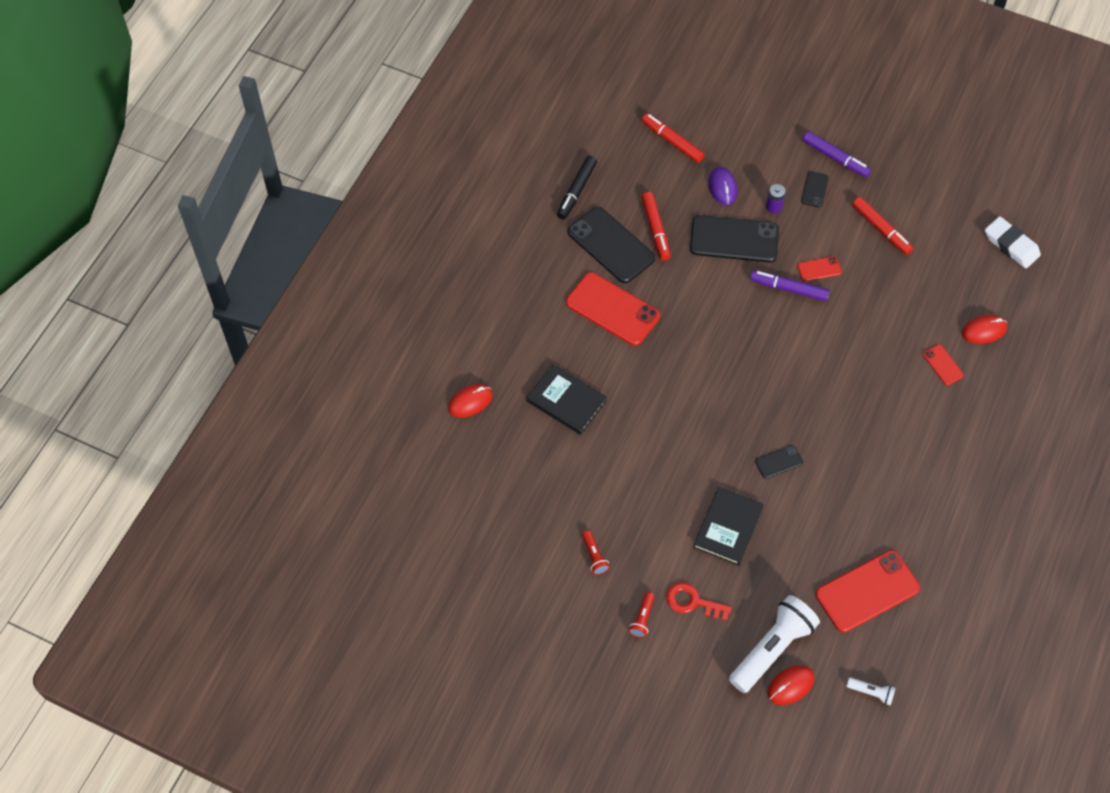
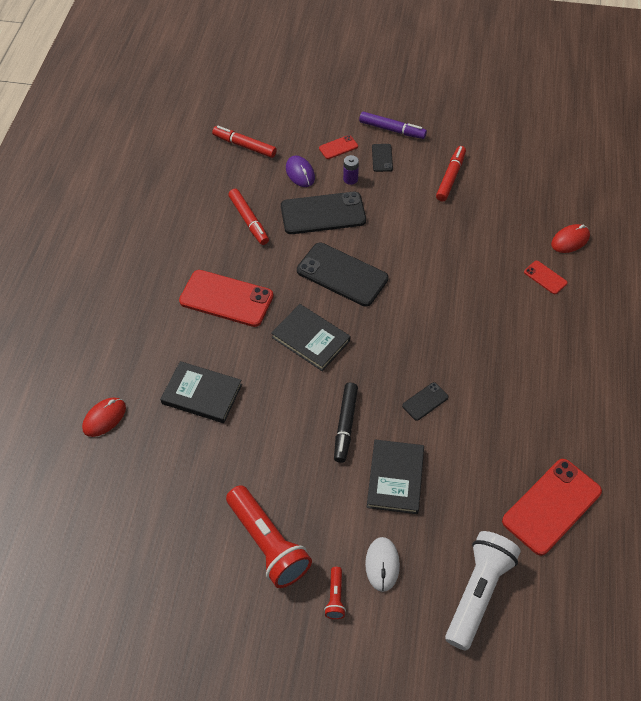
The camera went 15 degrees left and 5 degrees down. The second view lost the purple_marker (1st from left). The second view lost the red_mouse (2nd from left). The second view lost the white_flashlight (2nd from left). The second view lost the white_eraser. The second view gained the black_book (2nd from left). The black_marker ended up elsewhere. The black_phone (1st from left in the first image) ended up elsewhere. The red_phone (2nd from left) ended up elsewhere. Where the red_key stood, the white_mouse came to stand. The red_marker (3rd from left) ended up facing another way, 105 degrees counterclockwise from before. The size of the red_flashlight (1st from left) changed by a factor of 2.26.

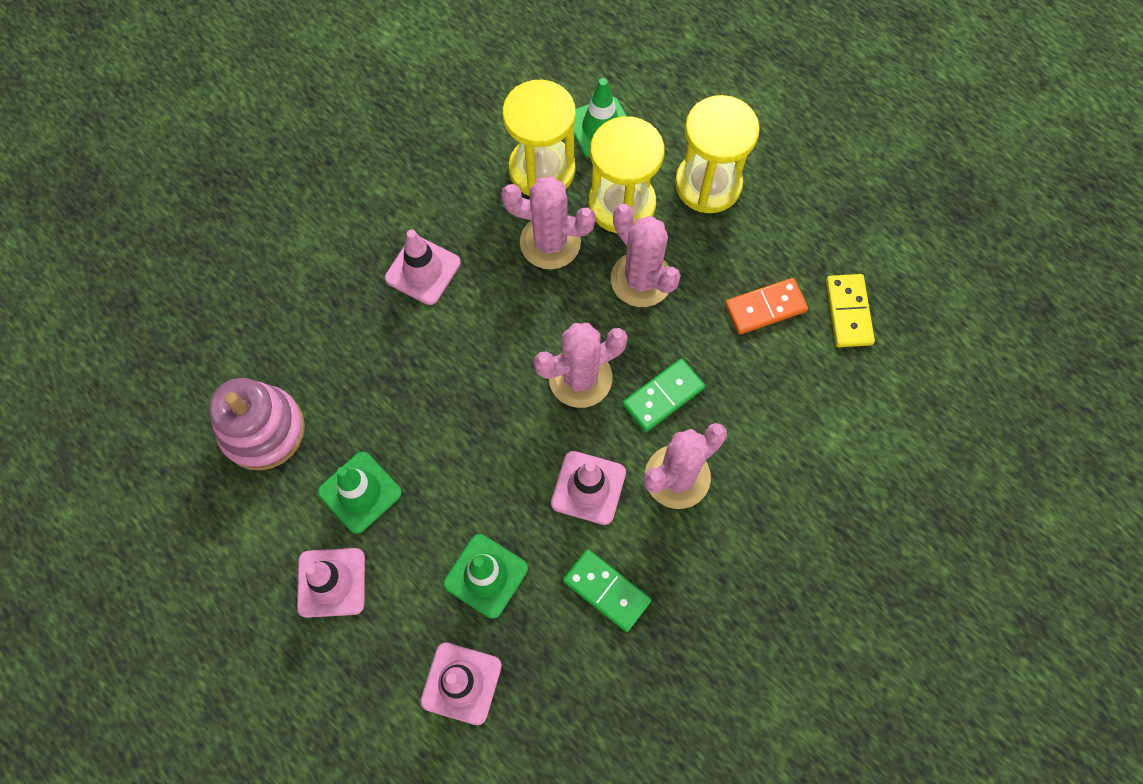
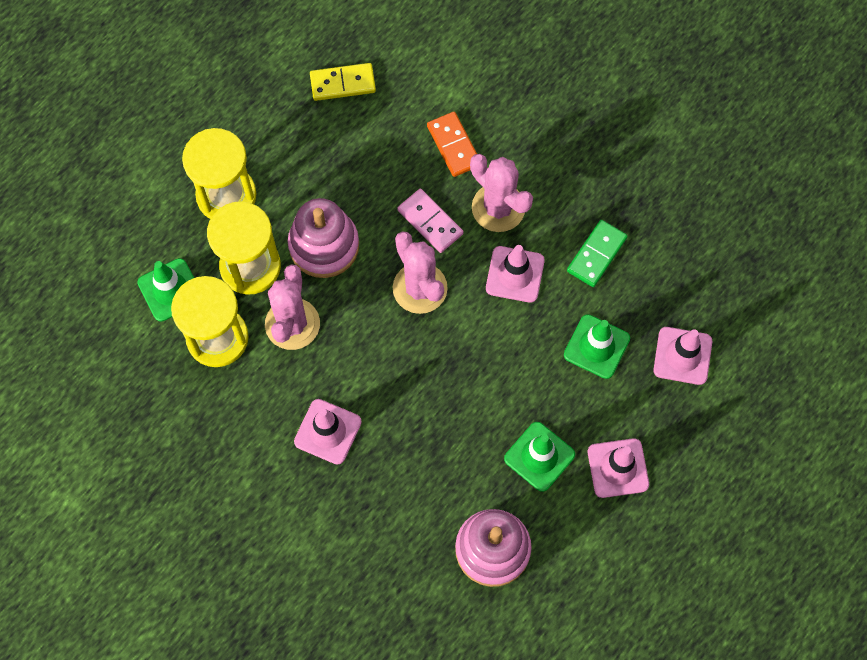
The camera went 95 degrees left and 0 degrees up. The orange_domino ended up elsewhere. Where the pink_cactus (3rd from left) stood, the pink_stacking_toy (1st from left) came to stand. What was the green_domino (2nd from left) turned into the pink_domino.

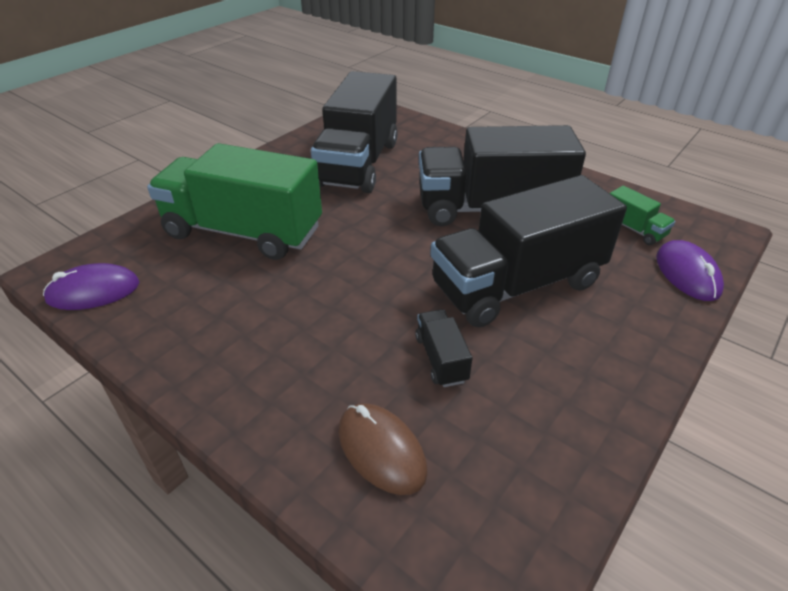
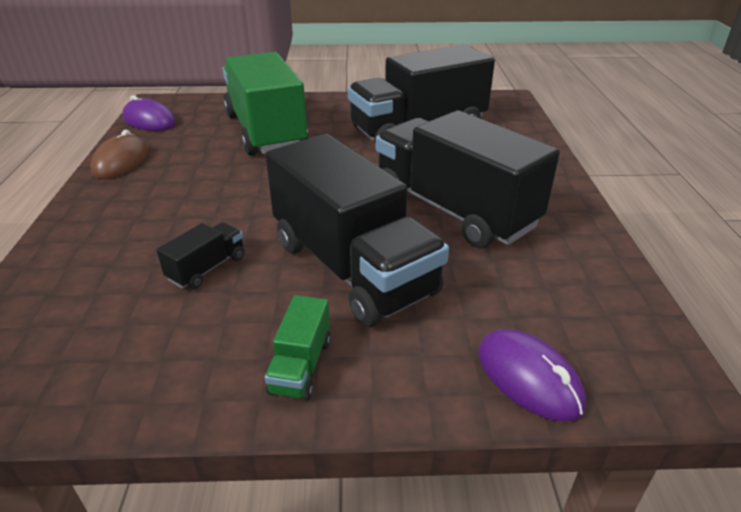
The camera went 50 degrees right and 5 degrees down. The brown_mouse ended up elsewhere. The green_truck (2nd from left) ended up elsewhere. The black_truck (4th from left in the first image) ended up facing another way, 150 degrees counterclockwise from before. The purple_mouse (2nd from left) ended up facing another way, 75 degrees counterclockwise from before.

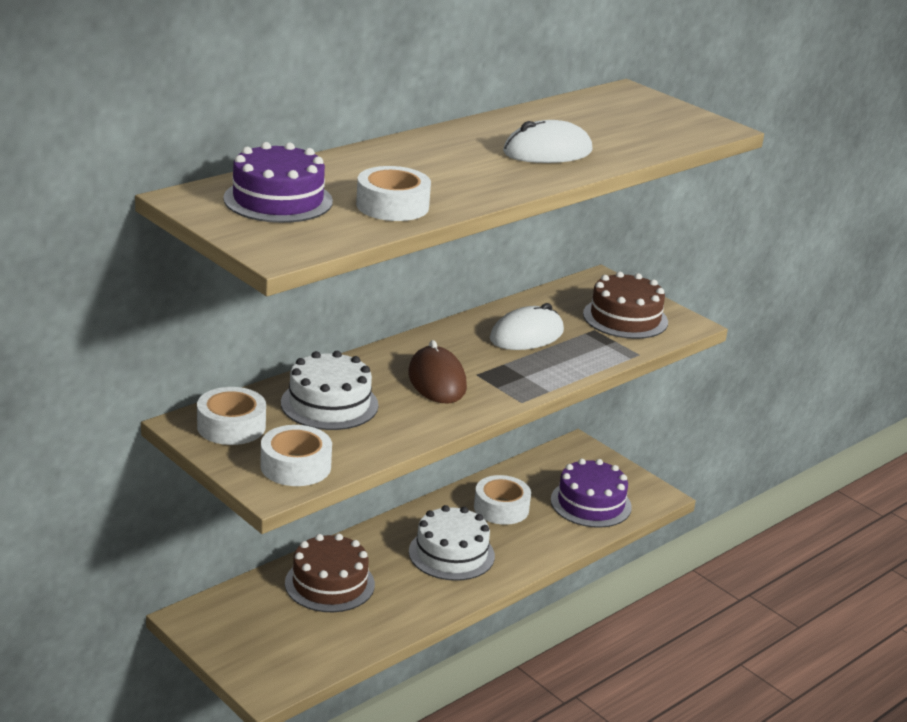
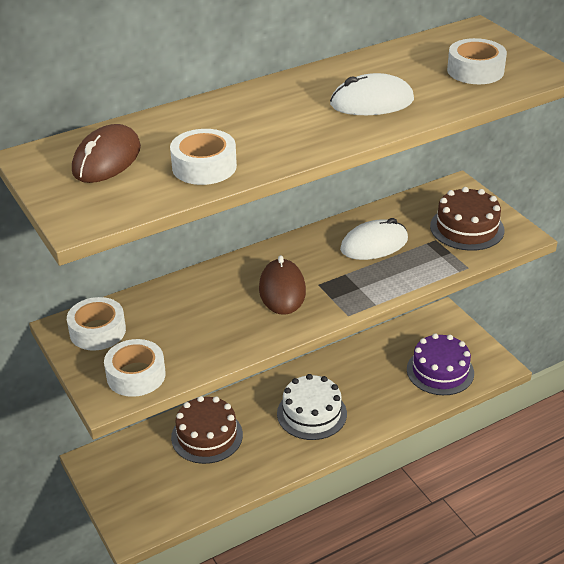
The camera went 15 degrees right and 10 degrees up. The second view lost the white_cake (1st from left). The white_tape (4th from left) ended up elsewhere. Where the purple_cake (1st from left) stood, the brown_mouse (1st from left) came to stand.

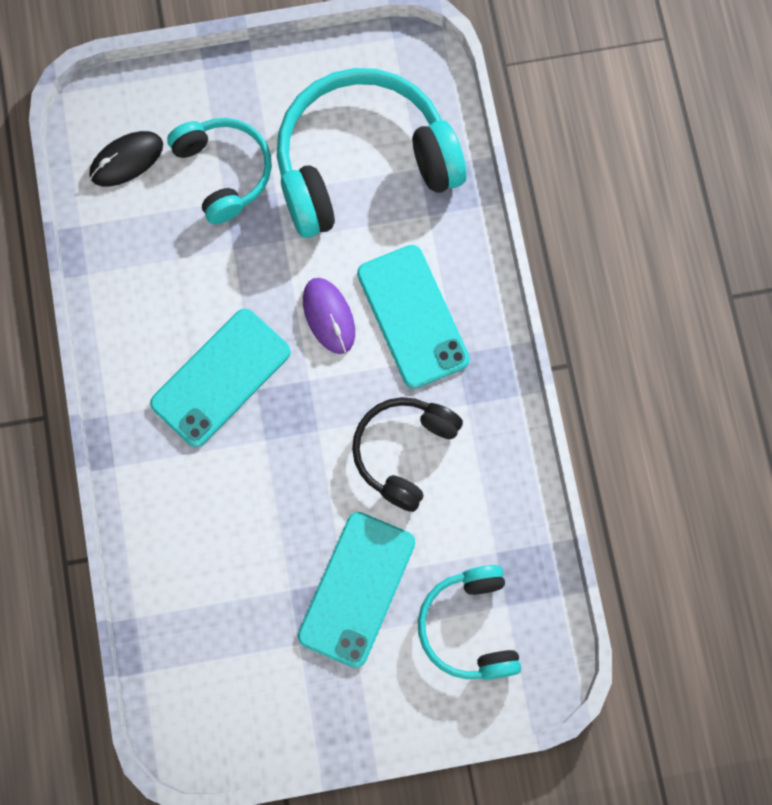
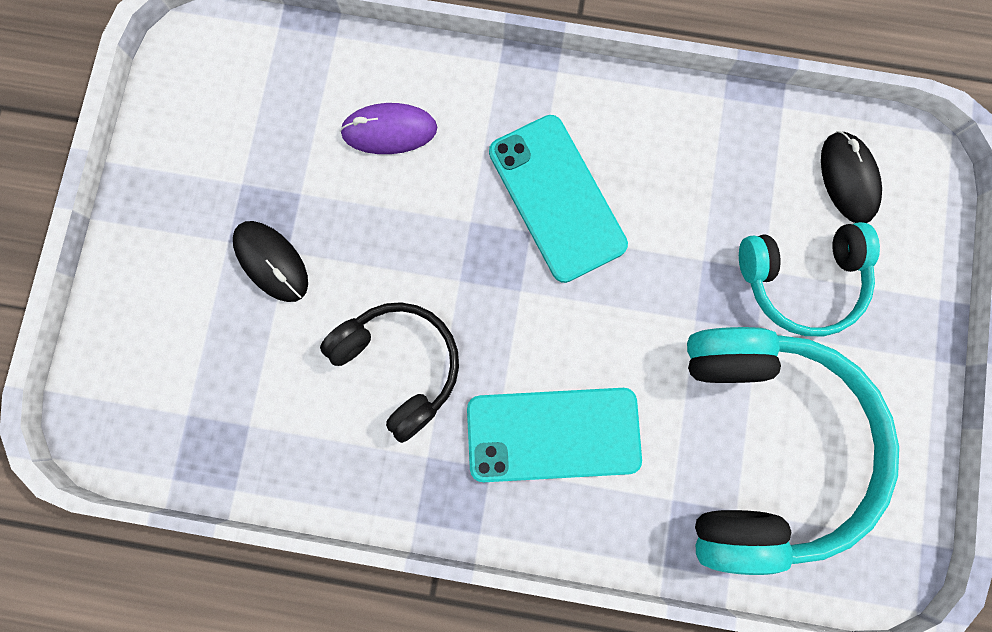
The camera went 110 degrees right and 5 degrees up. The second view lost the turquoise_headphones (3rd from left). The purple_mouse ended up elsewhere. Where the turquoise_phone (2nd from left) stood, the black_mouse (1st from left) came to stand.

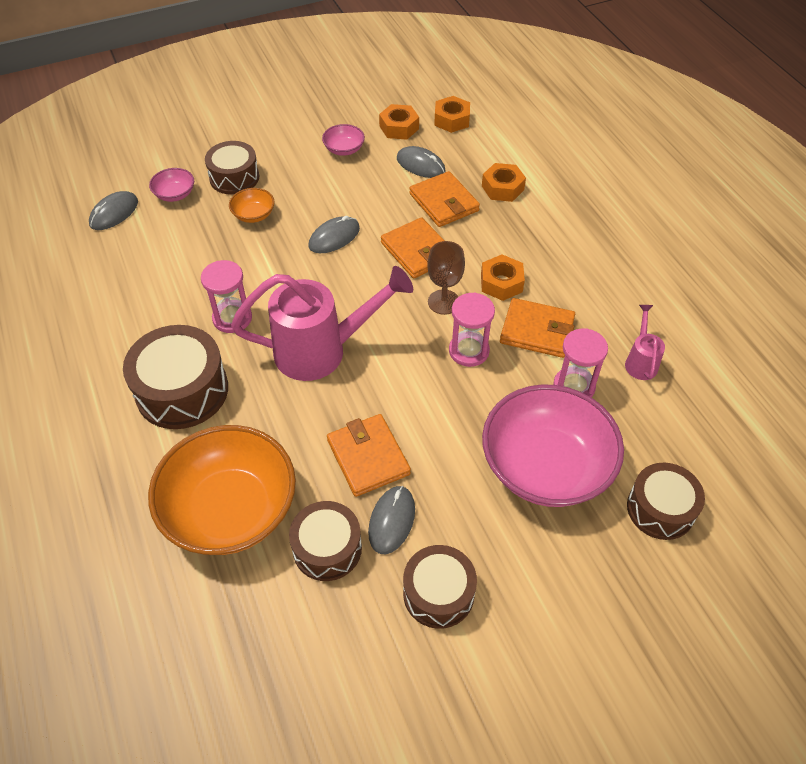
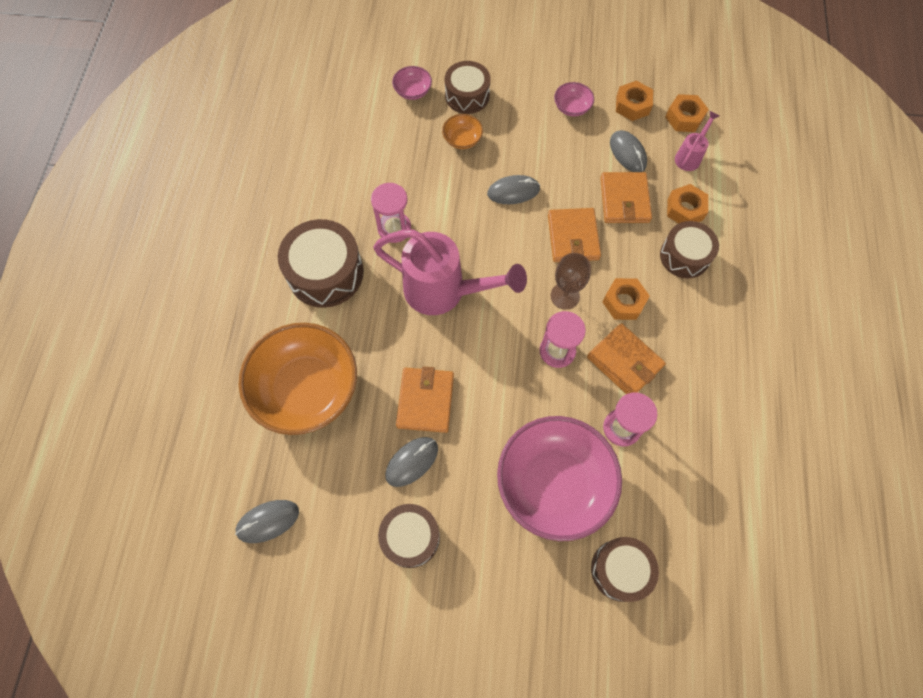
The camera went 30 degrees right and 15 degrees up. The grey_mouse (1st from left) ended up elsewhere. The brown_drum (3rd from left in the first image) ended up elsewhere. The pink_watering_can (2nd from left) ended up elsewhere.

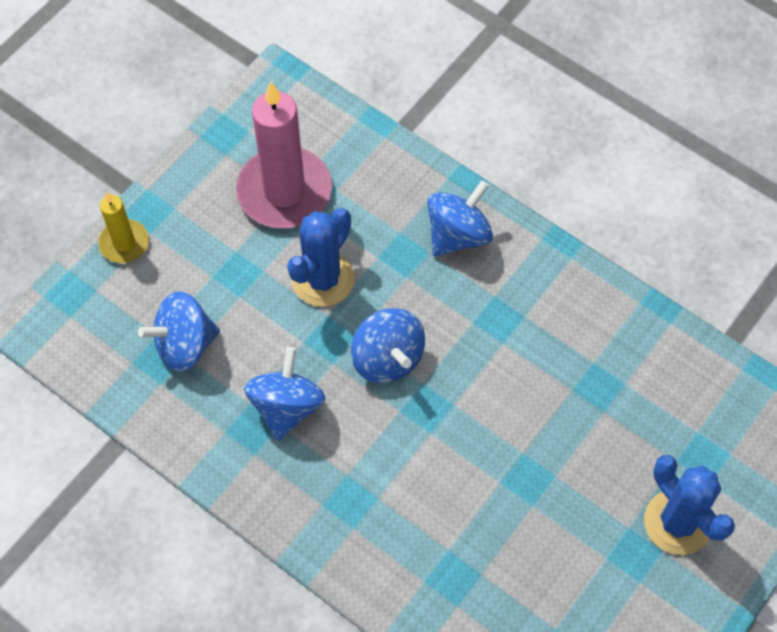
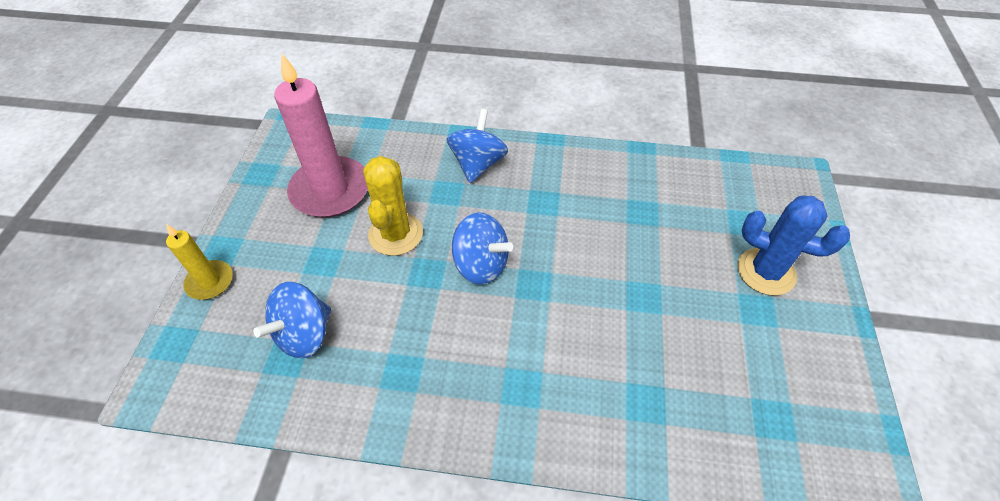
The camera went 30 degrees left and 10 degrees down. The second view lost the blue_spinning_top (2nd from left). What was the blue_cactus (1st from left) turned into the yellow_cactus.

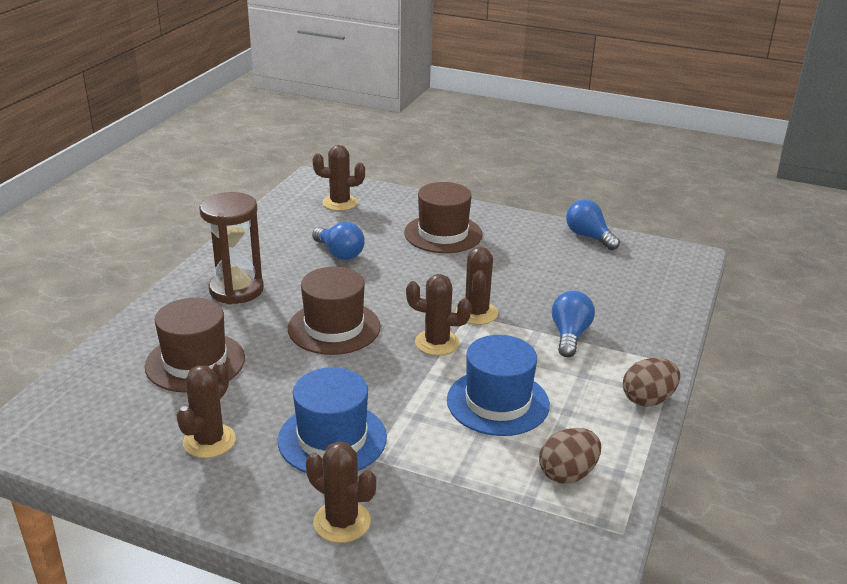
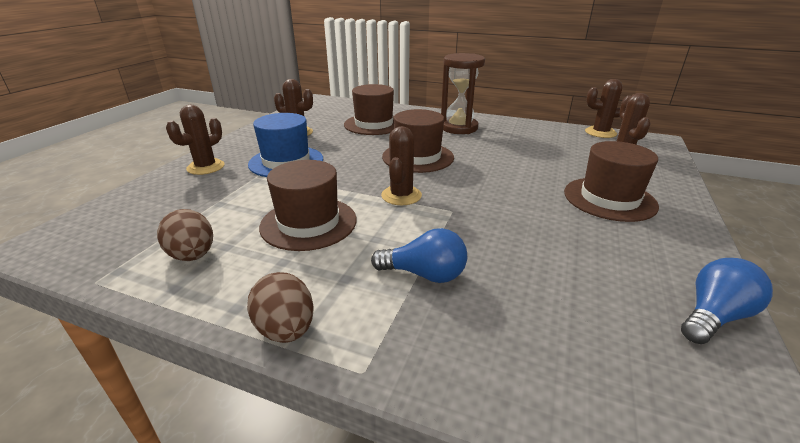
The camera went 90 degrees right and 0 degrees up. The second view lost the blue_light_bulb (1st from left). The brown_cactus (5th from left in the first image) ended up elsewhere. What was the blue_hat (2nd from left) turned into the brown_hat (1st from left).

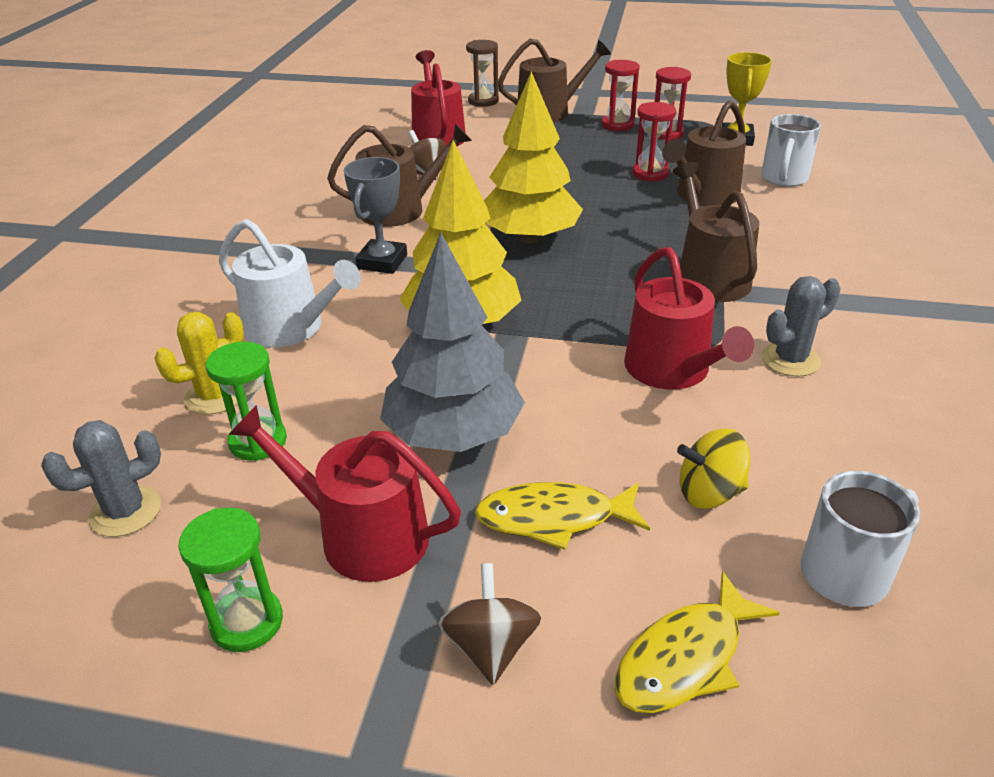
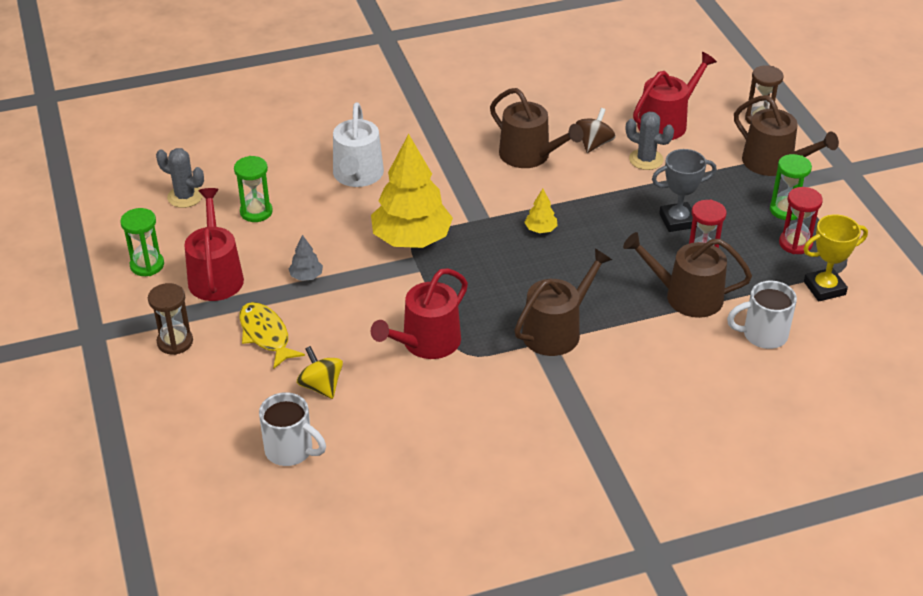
The camera went 60 degrees right and 5 degrees up. The second view lost the yellow_cactus. The second view lost the yellow_fish (2nd from left). The grey_trophy ended up elsewhere. The grey_cactus (2nd from left) ended up elsewhere. Where the brown_spinning_top (2nd from left) stood, the brown_hourglass (1st from left) came to stand. What was the red_hourglass (1st from left) turned into the green_hourglass (3rd from left). The size of the grey_tree changed by a factor of 0.41. The size of the yellow_tree (2nd from left) changed by a factor of 0.41.

